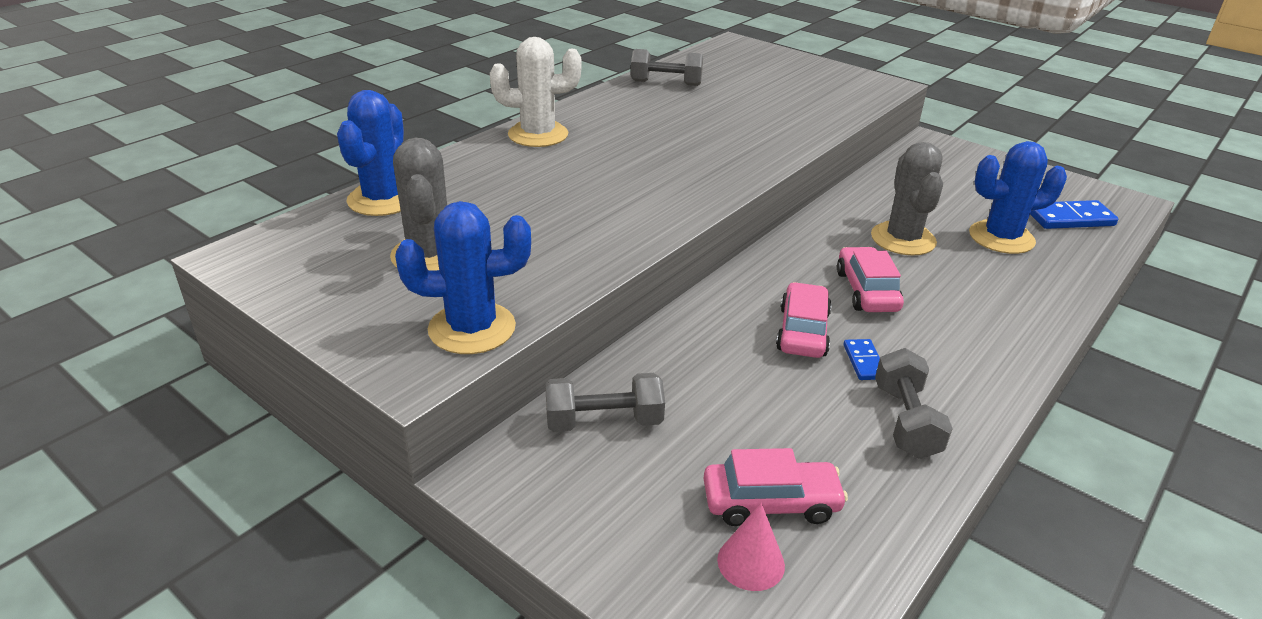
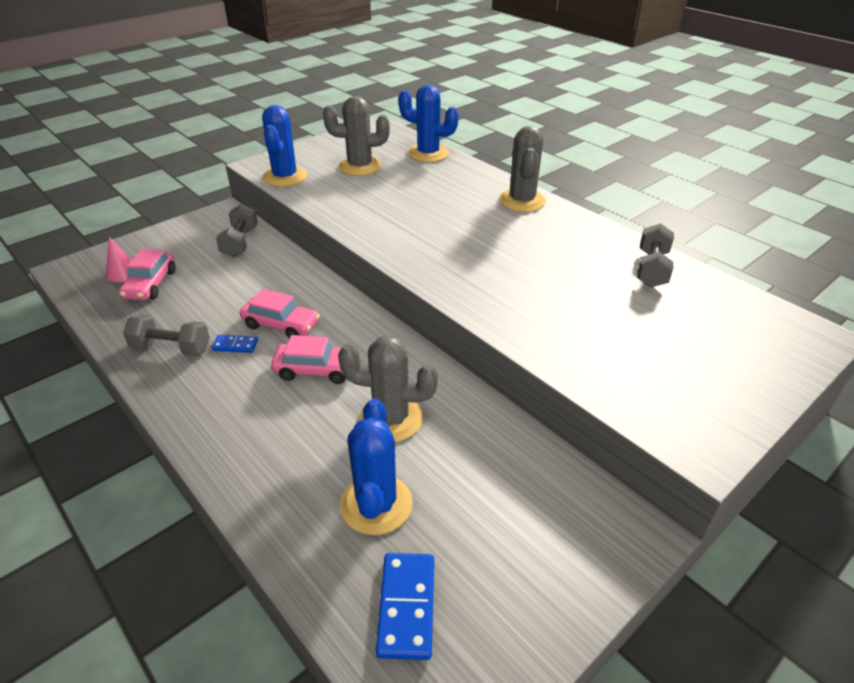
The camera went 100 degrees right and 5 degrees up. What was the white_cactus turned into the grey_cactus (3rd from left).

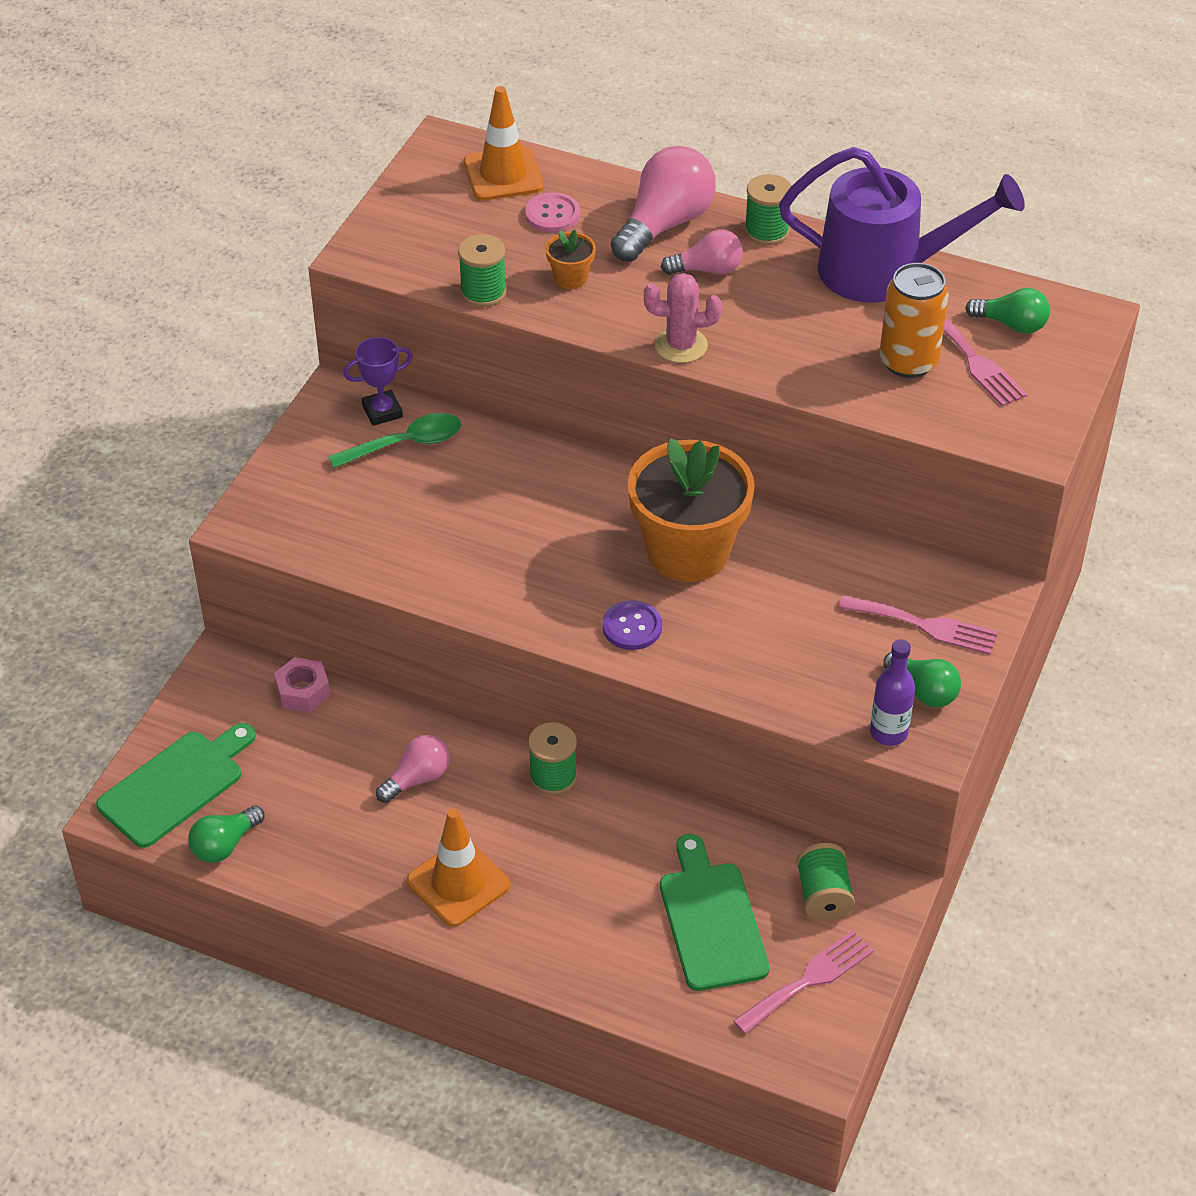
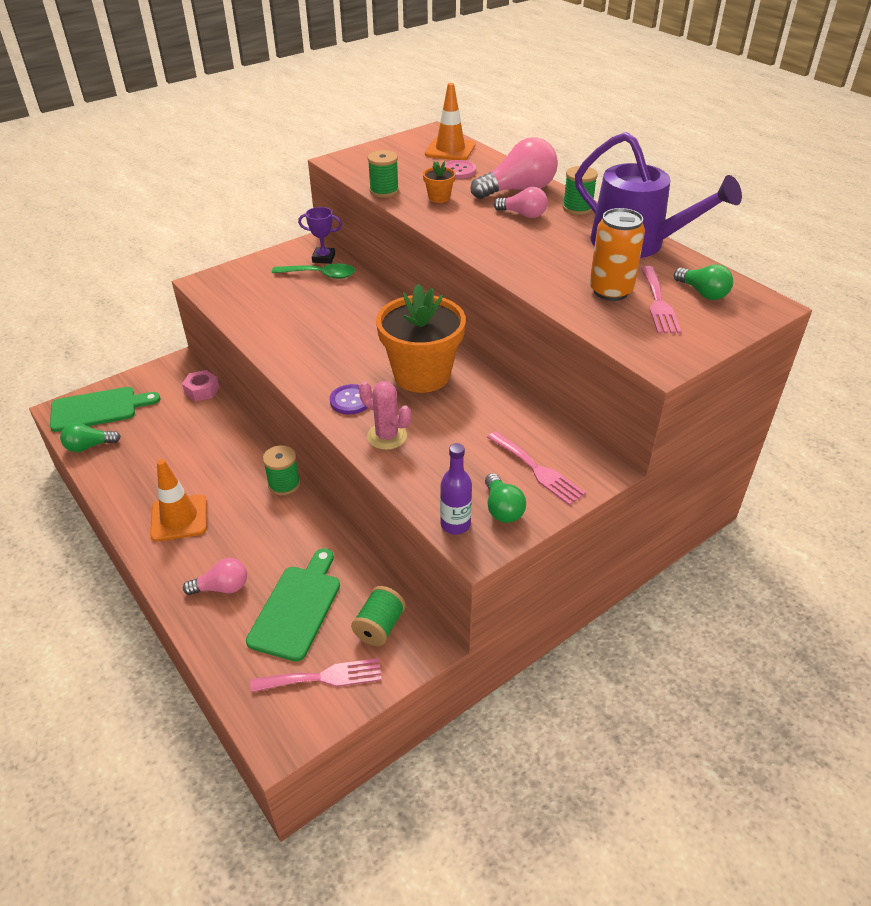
The camera went 30 degrees right and 5 degrees down. The pink_light_bulb (1st from left) ended up elsewhere. The pink_cactus ended up elsewhere.

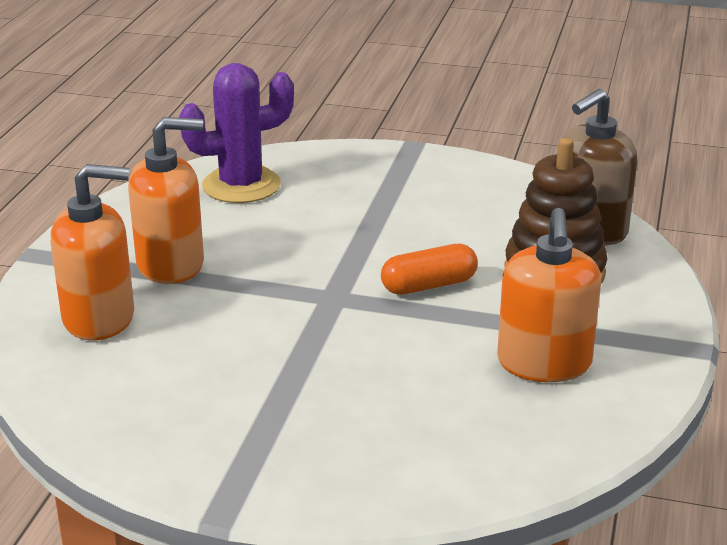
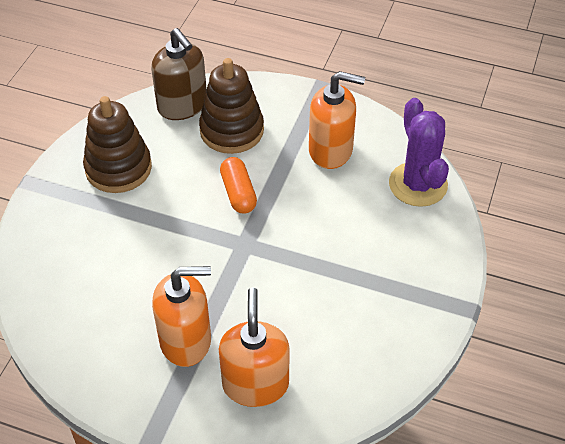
The camera went 85 degrees left and 20 degrees up. The second view gained the brown_stacking_toy (1st from left). The purple_cactus ended up elsewhere. The orange_soap_dispenser (2nd from left in the first image) ended up facing another way, 90 degrees clockwise from before.

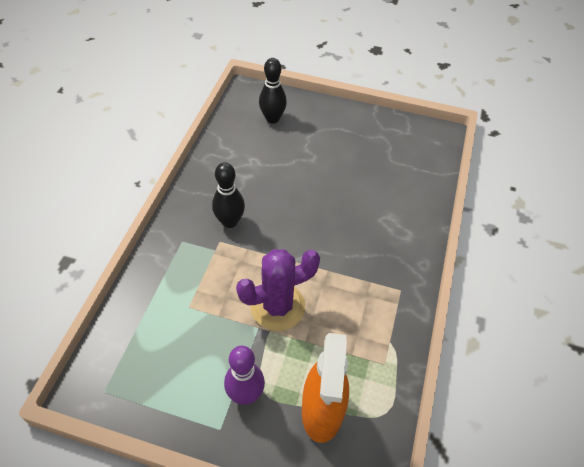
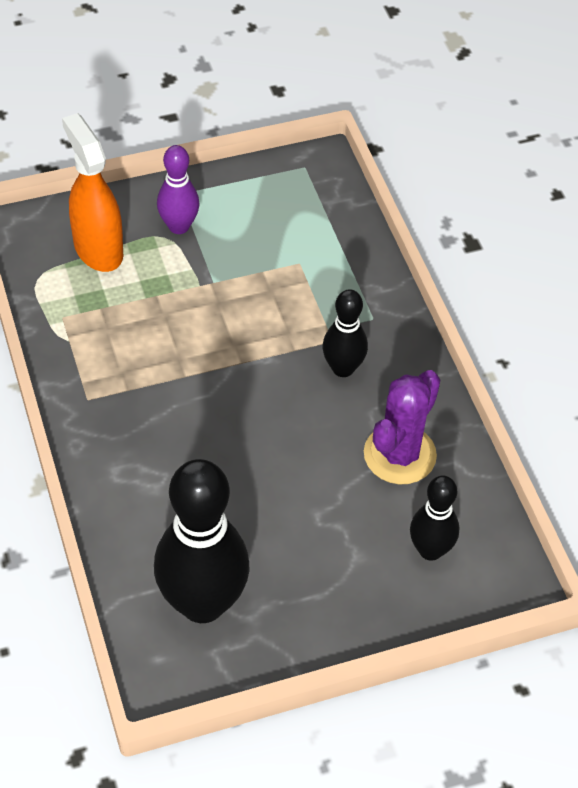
The camera went 145 degrees right and 0 degrees up. The second view gained the black_bowling_pin (1st from left). The purple_cactus ended up elsewhere.

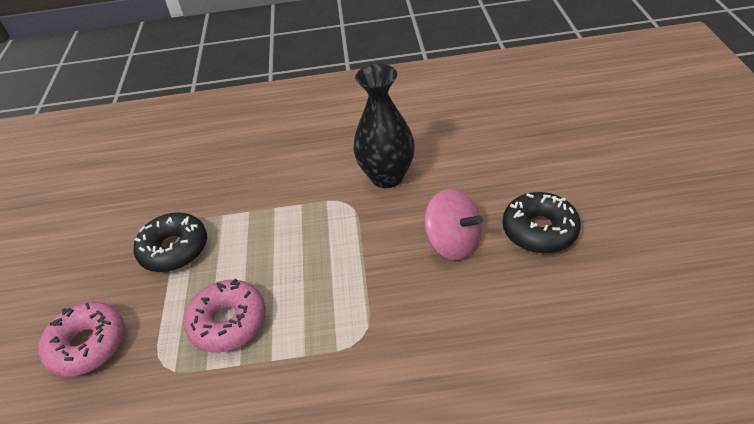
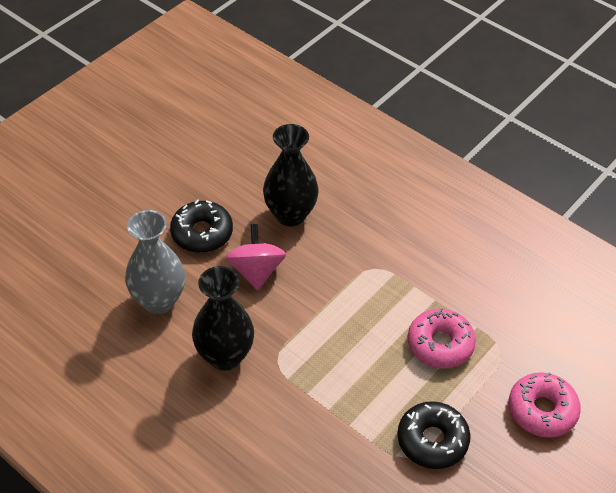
The camera went 140 degrees left and 5 degrees up. The second view gained the grey_vase. The second view gained the black_vase (2nd from left).

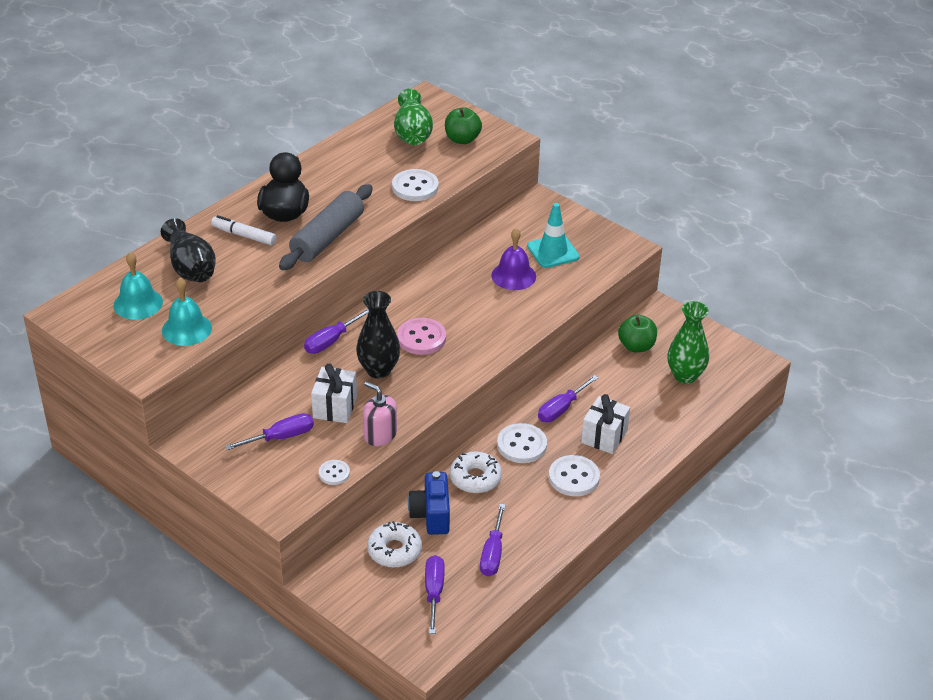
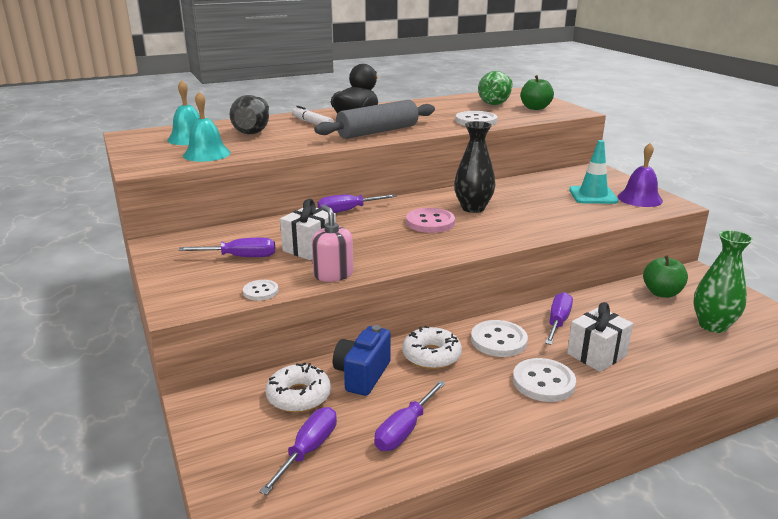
The camera went 25 degrees right and 15 degrees down. The black_vase (2nd from left) ended up elsewhere. The purple_bell ended up elsewhere. The purple_screwdriver (5th from left) ended up facing another way, 135 degrees clockwise from before.

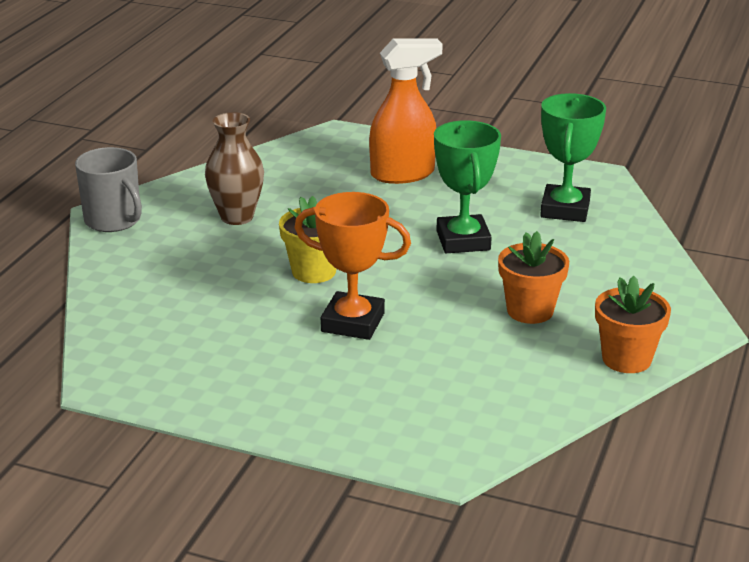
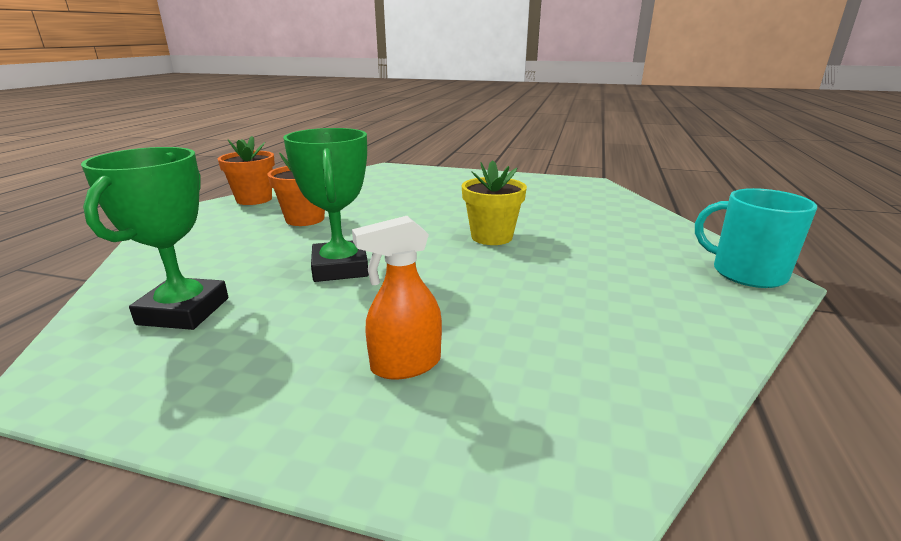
The camera went 175 degrees right and 5 degrees down. The second view lost the brown_vase. The second view lost the orange_trophy. What was the grey_mug turned into the turquoise_mug. The size of the orange_spray_bottle changed by a factor of 0.64.

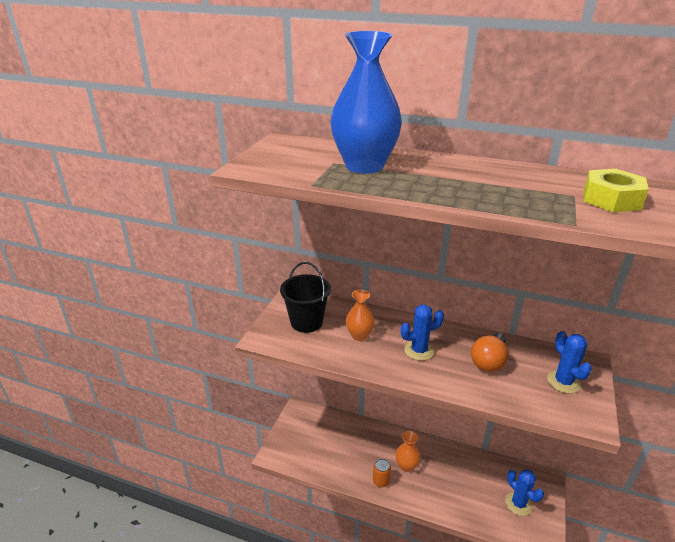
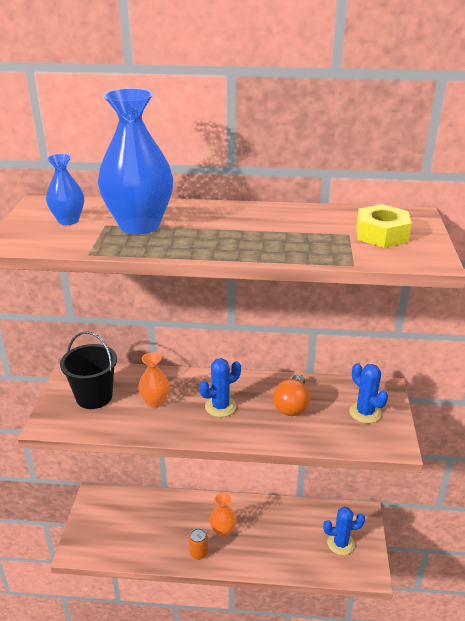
The camera went 15 degrees left and 0 degrees up. The second view gained the blue_vase (1st from left). The blue_cactus (2nd from left) ended up facing another way, 45 degrees counterclockwise from before.

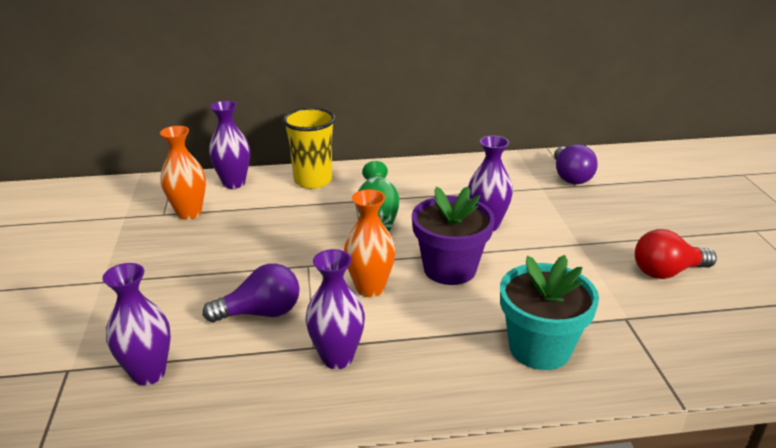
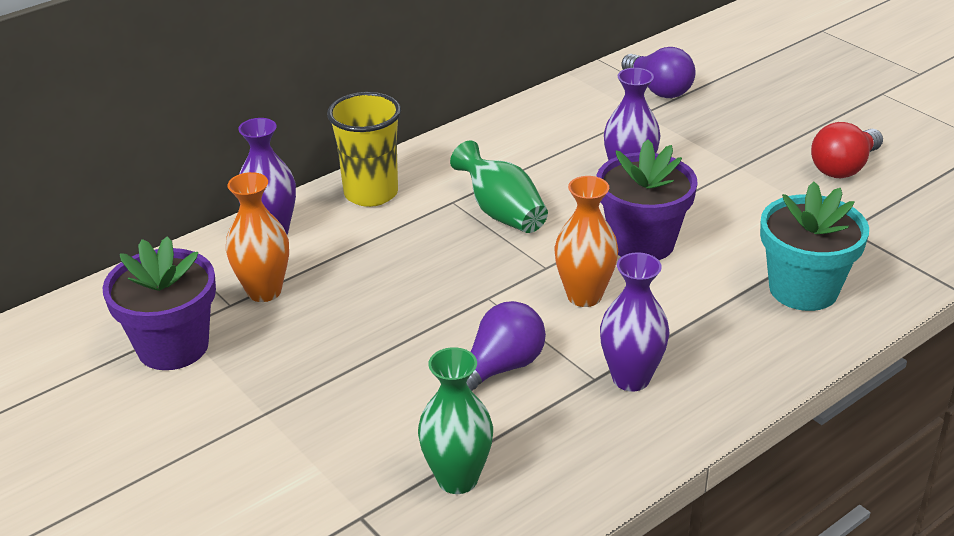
The camera went 30 degrees left and 5 degrees up. The second view gained the purple_flower_pot (1st from left). What was the purple_vase (1st from left) turned into the green_vase (1st from left).

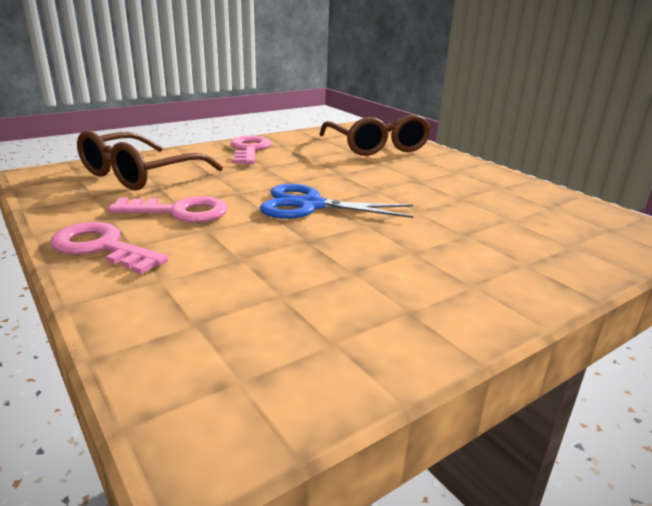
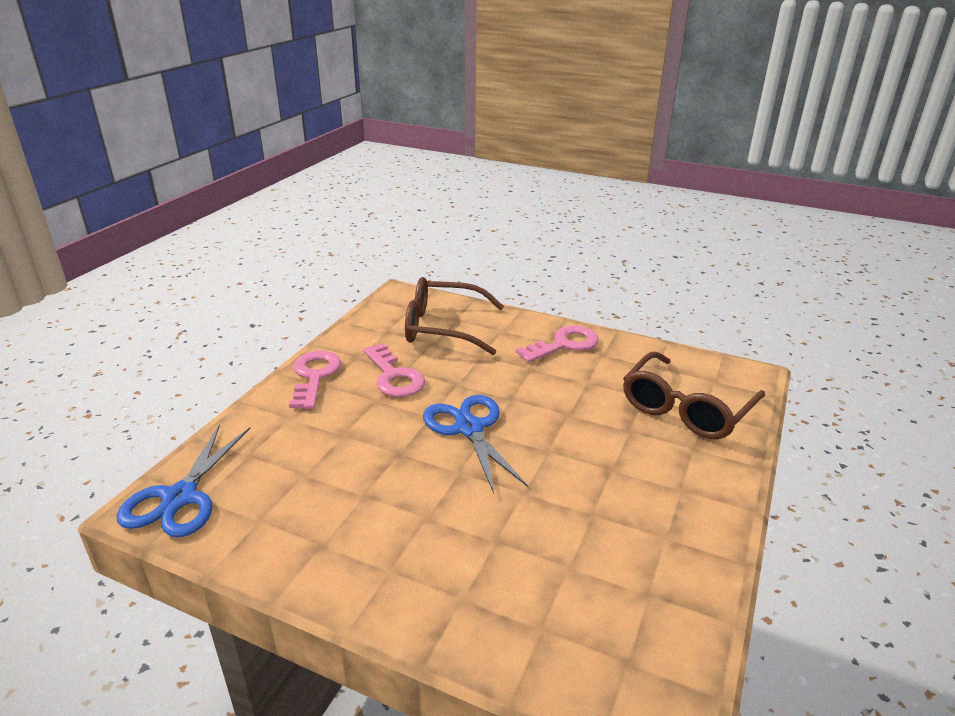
The camera went 60 degrees right and 5 degrees up. The second view gained the blue_scissors (1st from left).

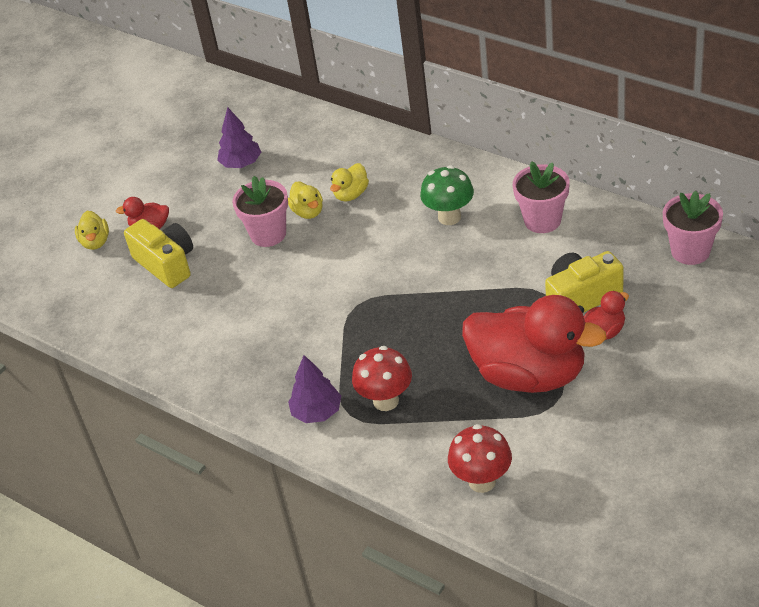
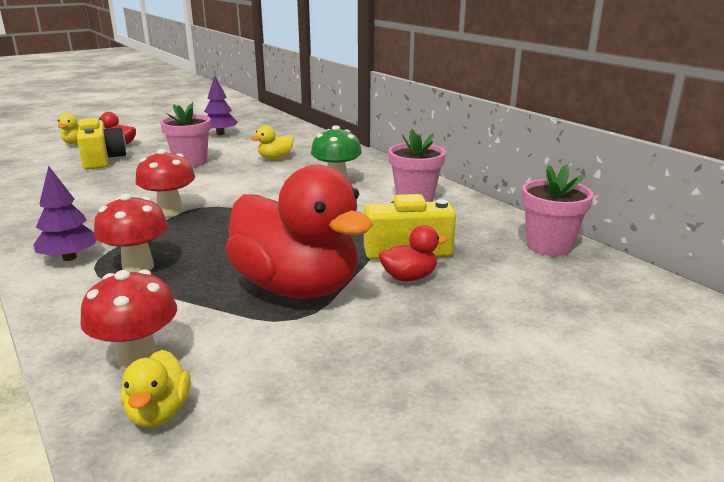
The camera went 15 degrees right and 20 degrees down. The second view gained the red_mushroom (3rd from left). The yellow_duck (2nd from left) ended up elsewhere.

